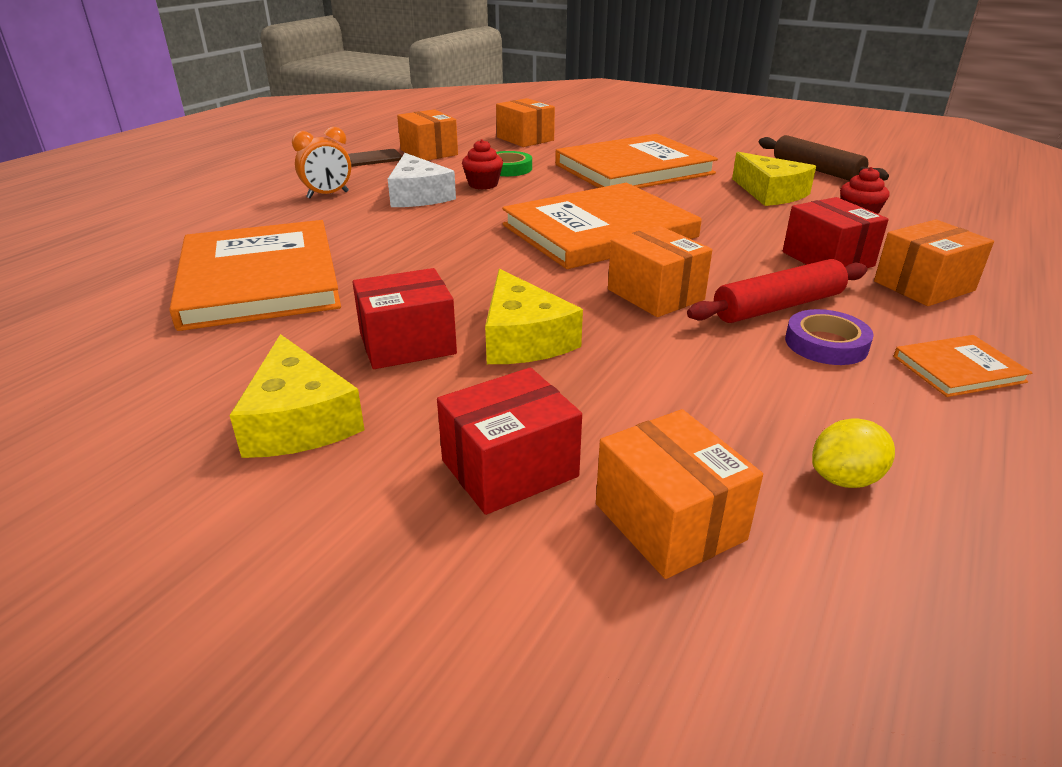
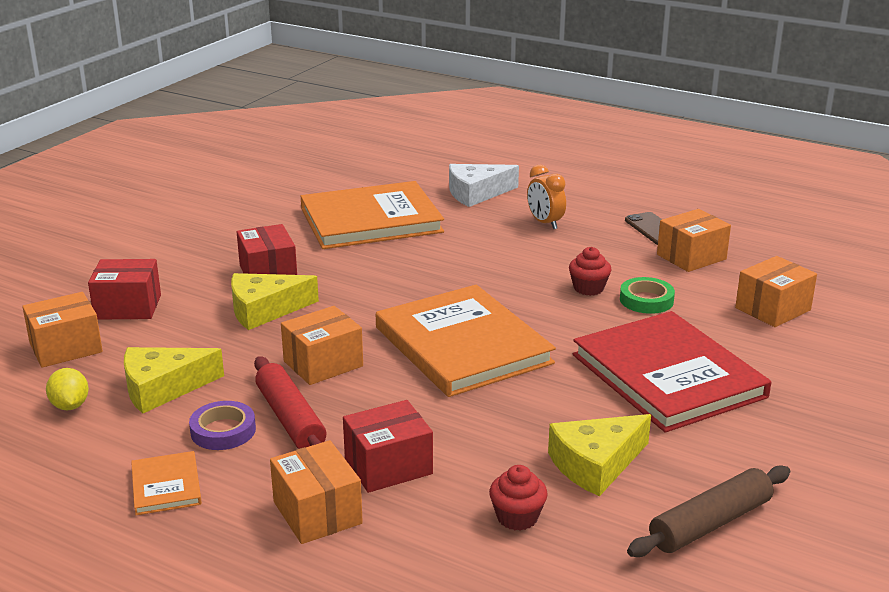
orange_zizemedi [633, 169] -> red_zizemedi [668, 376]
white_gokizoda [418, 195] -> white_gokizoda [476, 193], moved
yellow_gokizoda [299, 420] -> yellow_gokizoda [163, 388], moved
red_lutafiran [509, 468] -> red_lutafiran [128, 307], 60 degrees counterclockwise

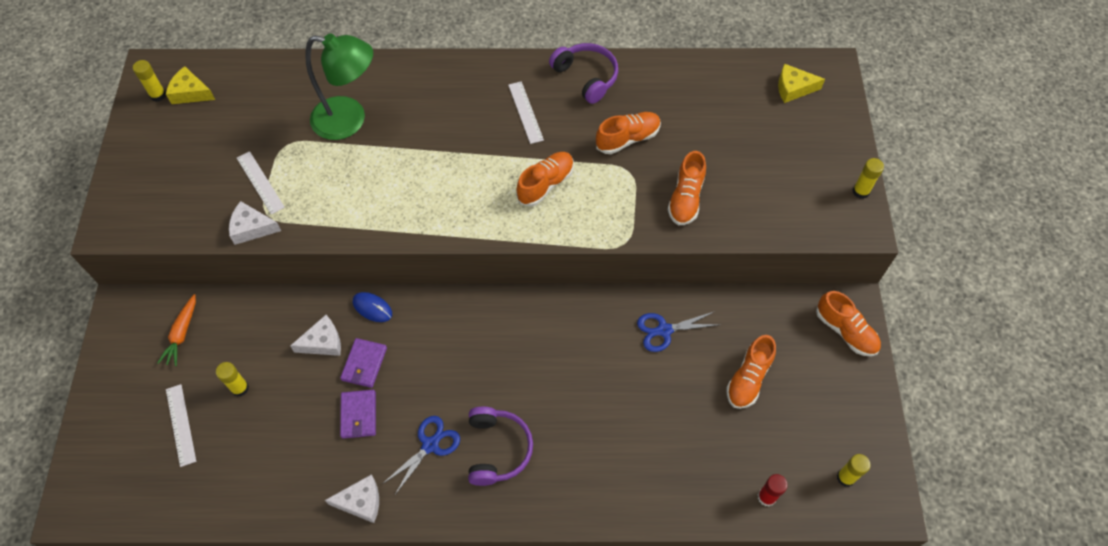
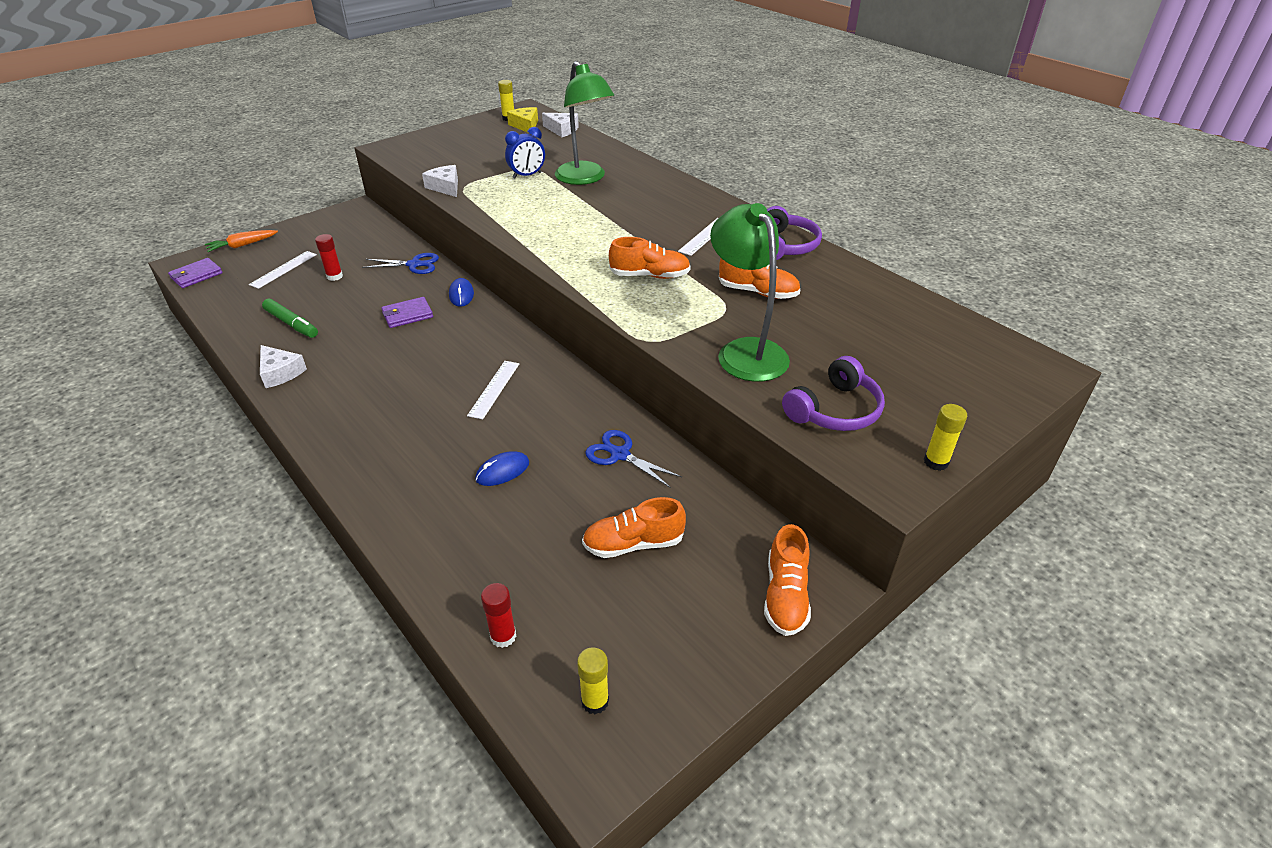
yellow_gokizoda [793, 88] -> none
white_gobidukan [260, 182] -> white_gobidukan [494, 389], moved
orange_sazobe [685, 198] -> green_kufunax [745, 351]
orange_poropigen [182, 333] -> orange_poropigen [242, 245], moved
white_gokizoda [323, 342] -> white_gokizoda [562, 130], moved
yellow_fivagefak [240, 388] -> red_fivagefak [334, 276]
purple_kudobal [359, 415] -> purple_kudobal [196, 275], moved
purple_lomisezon [497, 449] -> purple_lomisezon [834, 410], moved
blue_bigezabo [430, 445] -> blue_bigezabo [414, 264], moved
none -> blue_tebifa [527, 175]
none -> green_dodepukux [291, 323]
none -> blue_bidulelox [502, 471]

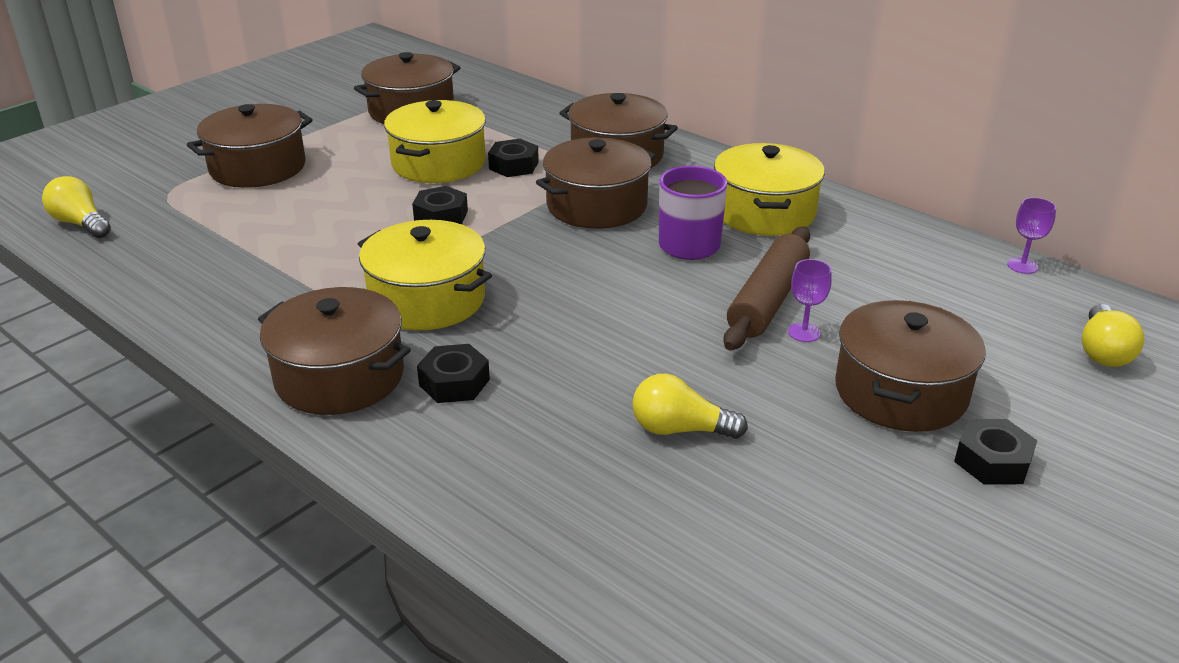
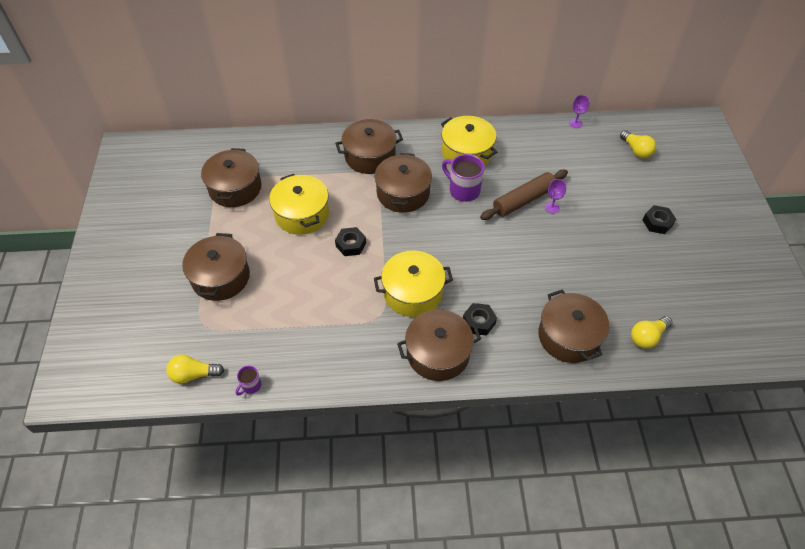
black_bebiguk [514, 165] -> none
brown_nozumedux [768, 300] -> brown_nozumedux [523, 200], 75 degrees clockwise
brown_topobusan [900, 392] -> brown_topobusan [568, 336], moved
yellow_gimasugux [680, 429] -> yellow_gimasugux [647, 337], moved
none -> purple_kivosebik [251, 386]

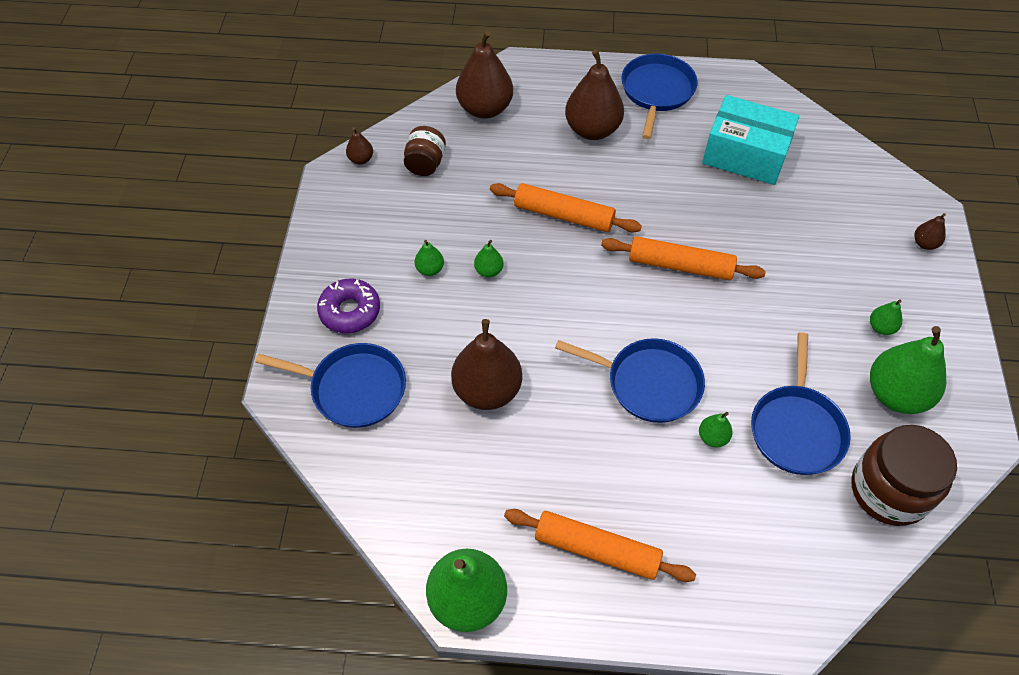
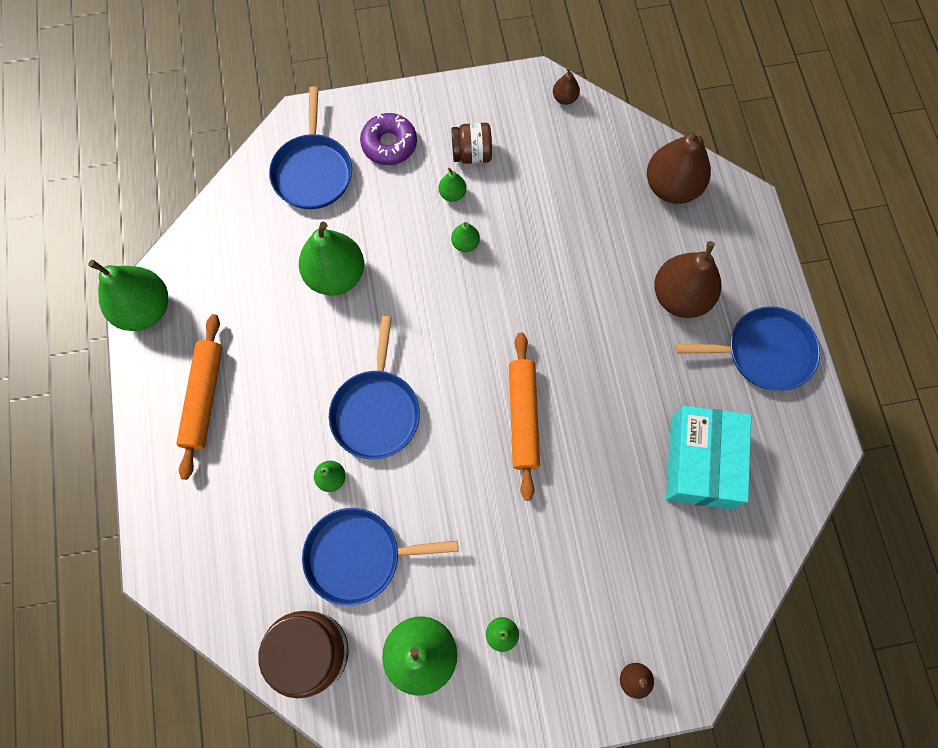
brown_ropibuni [425, 164] -> brown_ropibuni [472, 154], moved
orange_nozumedux [563, 215] -> none
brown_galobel [487, 390] -> green_galobel [336, 275]

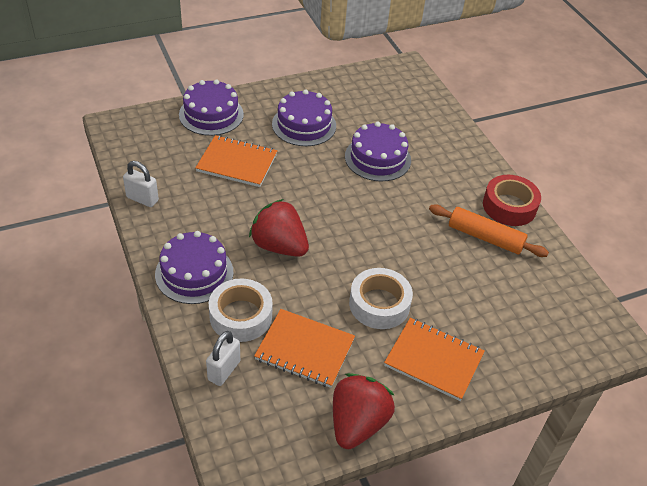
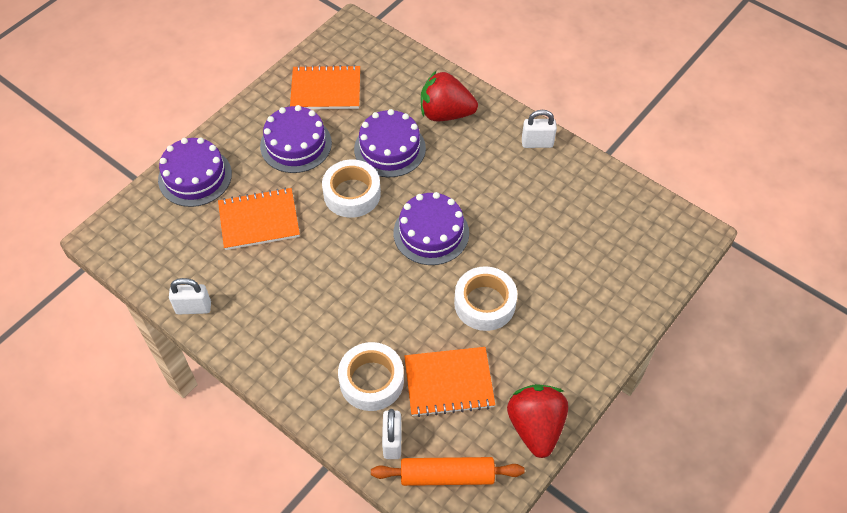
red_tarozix [509, 206] -> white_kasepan [537, 143]
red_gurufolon [279, 246] -> red_gurufolon [445, 113], moved
orange_nozumedux [485, 237] -> orange_nozumedux [447, 476], moved
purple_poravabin [194, 273] -> purple_poravabin [431, 233], moved
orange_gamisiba [433, 360] -> orange_gamisiba [326, 90], moved
none -> white_tarozix [352, 194]

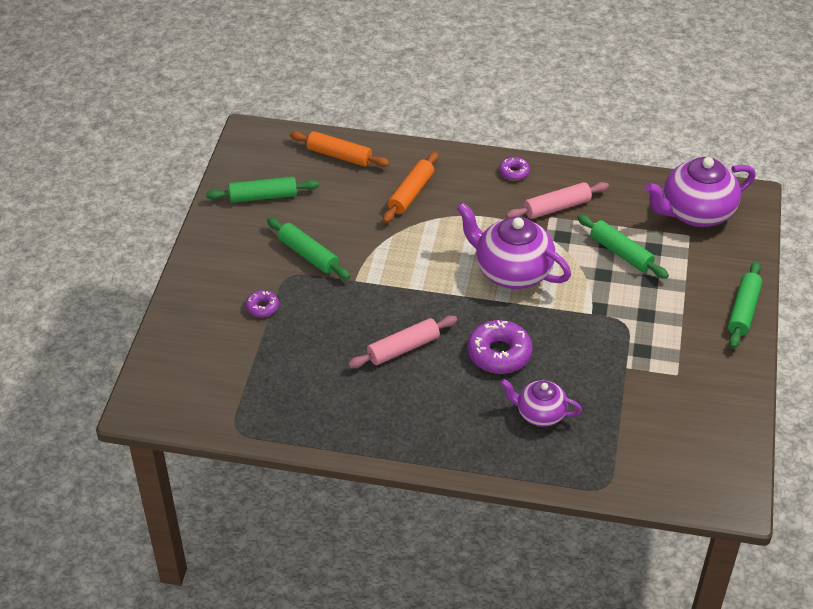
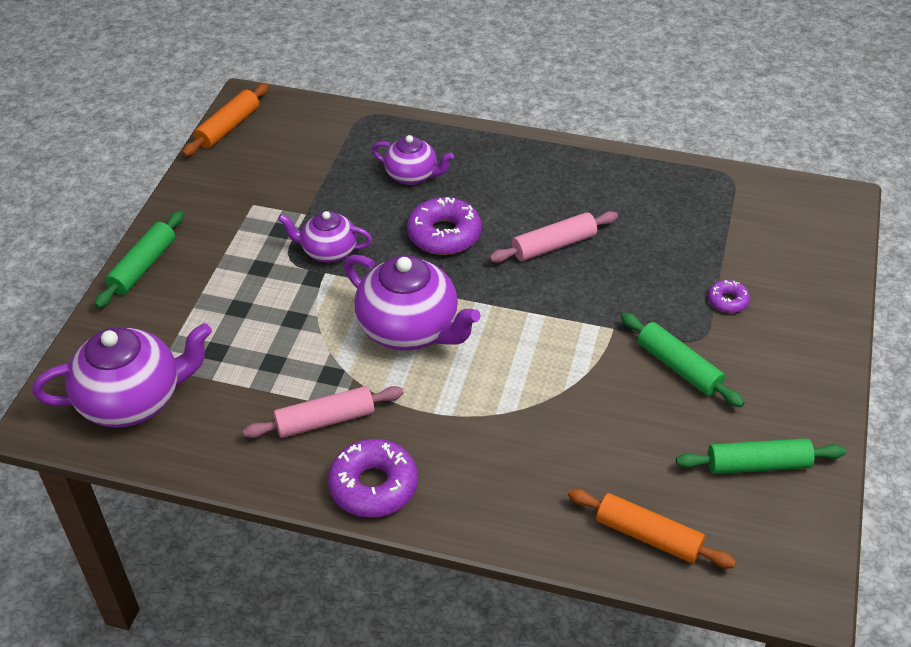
orange_nozumedux [411, 193] -> orange_nozumedux [228, 127], moved
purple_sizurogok [514, 172] -> purple_sizurogok [373, 486], x1.89
green_nozumedux [620, 253] -> none
none -> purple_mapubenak [328, 251]

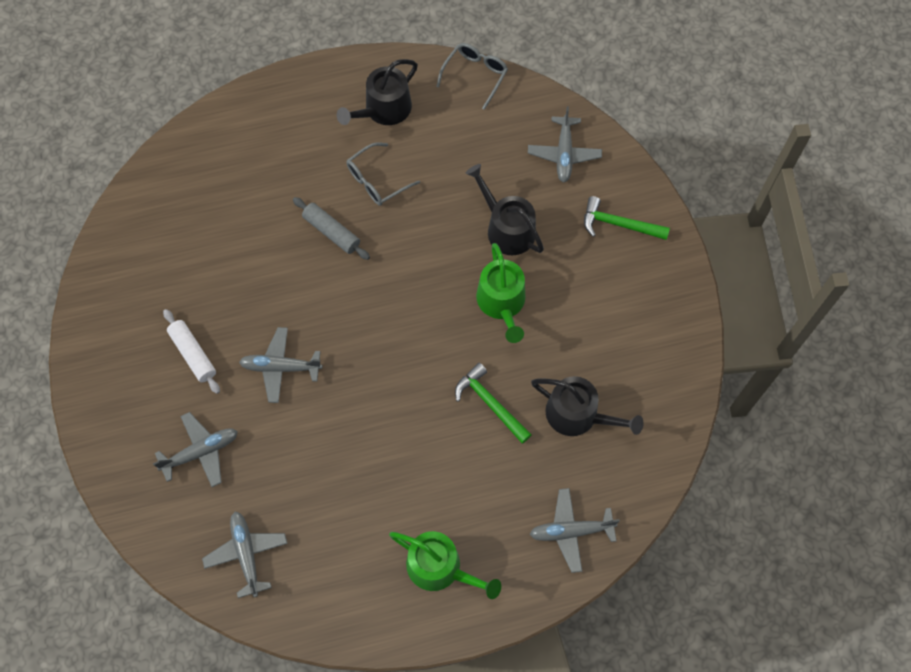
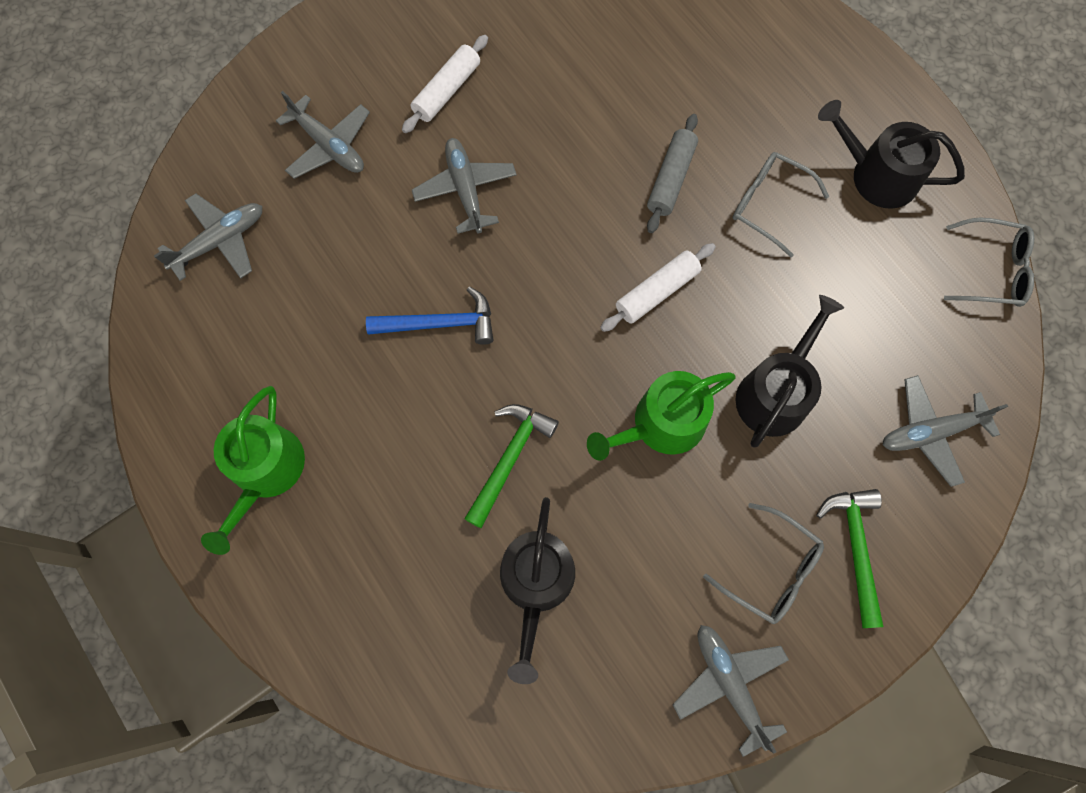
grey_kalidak [571, 531] -> grey_kalidak [729, 683], moved
none -> white_nozumedux [657, 292]
none -> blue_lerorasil [440, 323]
none -> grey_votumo [771, 570]

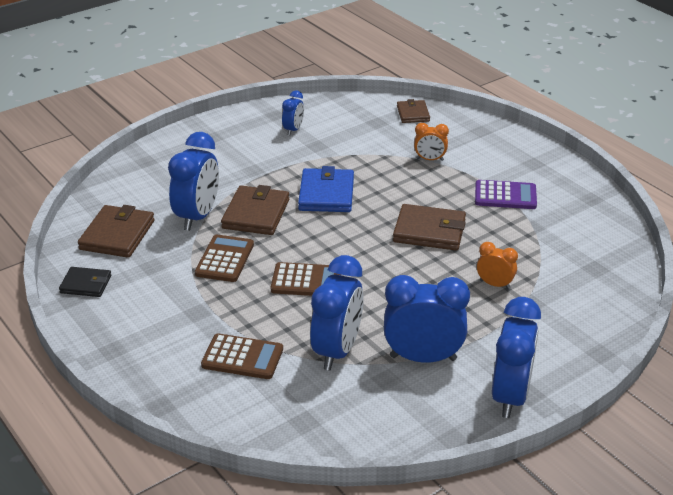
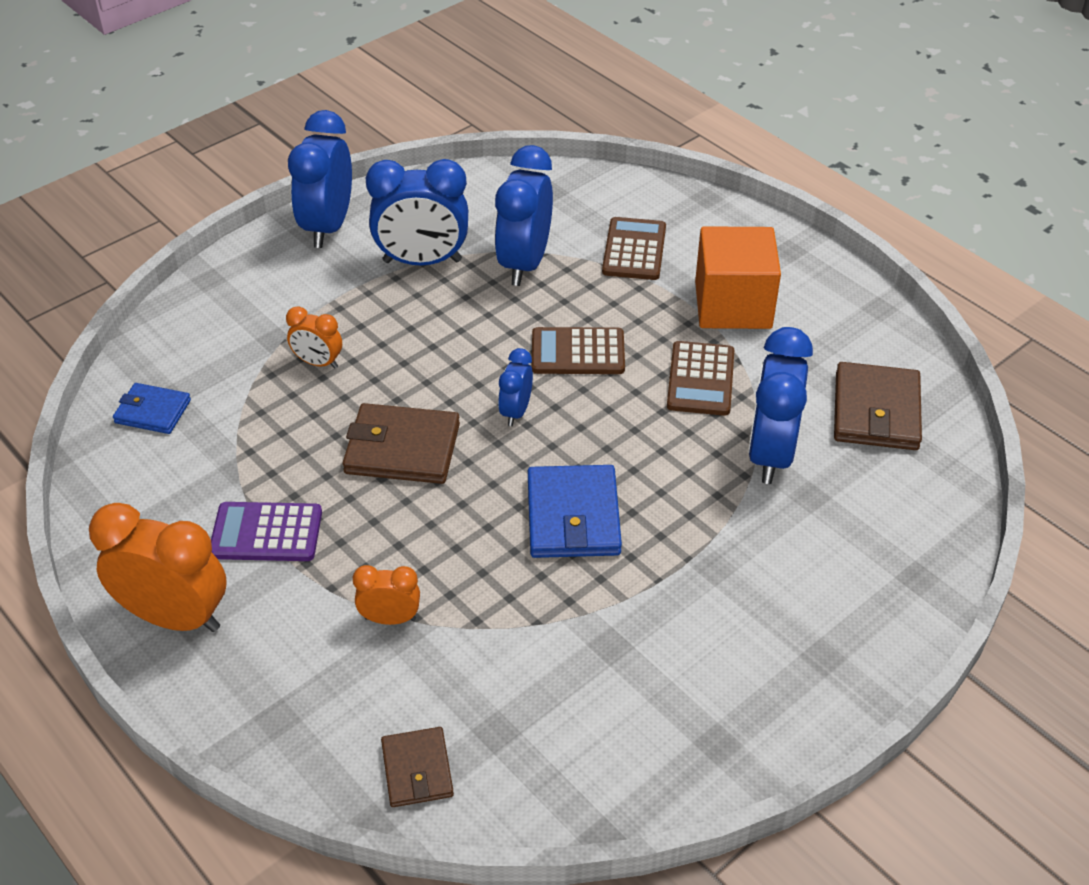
blue_tebifa [293, 130] -> blue_tebifa [516, 412], moved
brown_kudobal [256, 214] -> none
black_kudobal [86, 284] -> none
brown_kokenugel [242, 357] -> brown_kokenugel [634, 250], 90 degrees clockwise
none -> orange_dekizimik [733, 305]
none -> blue_kudobal [153, 411]
none -> orange_tebifa [175, 617]

